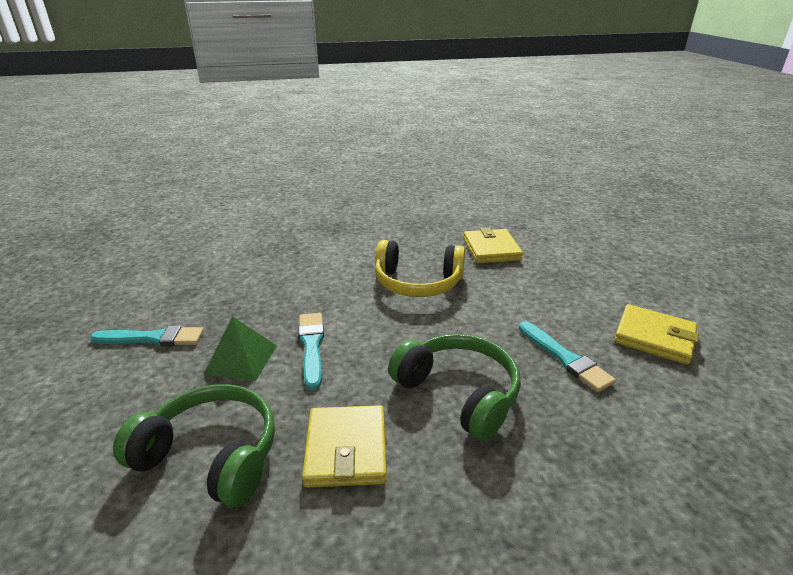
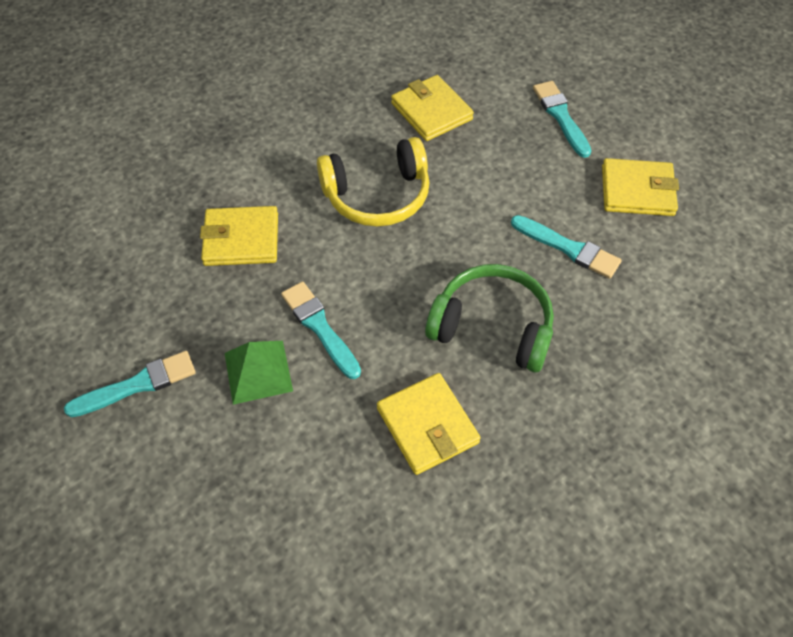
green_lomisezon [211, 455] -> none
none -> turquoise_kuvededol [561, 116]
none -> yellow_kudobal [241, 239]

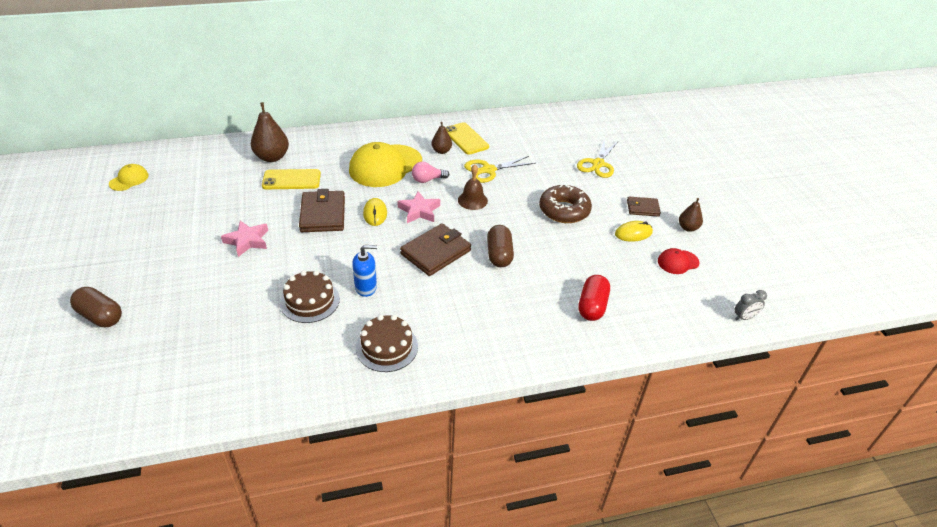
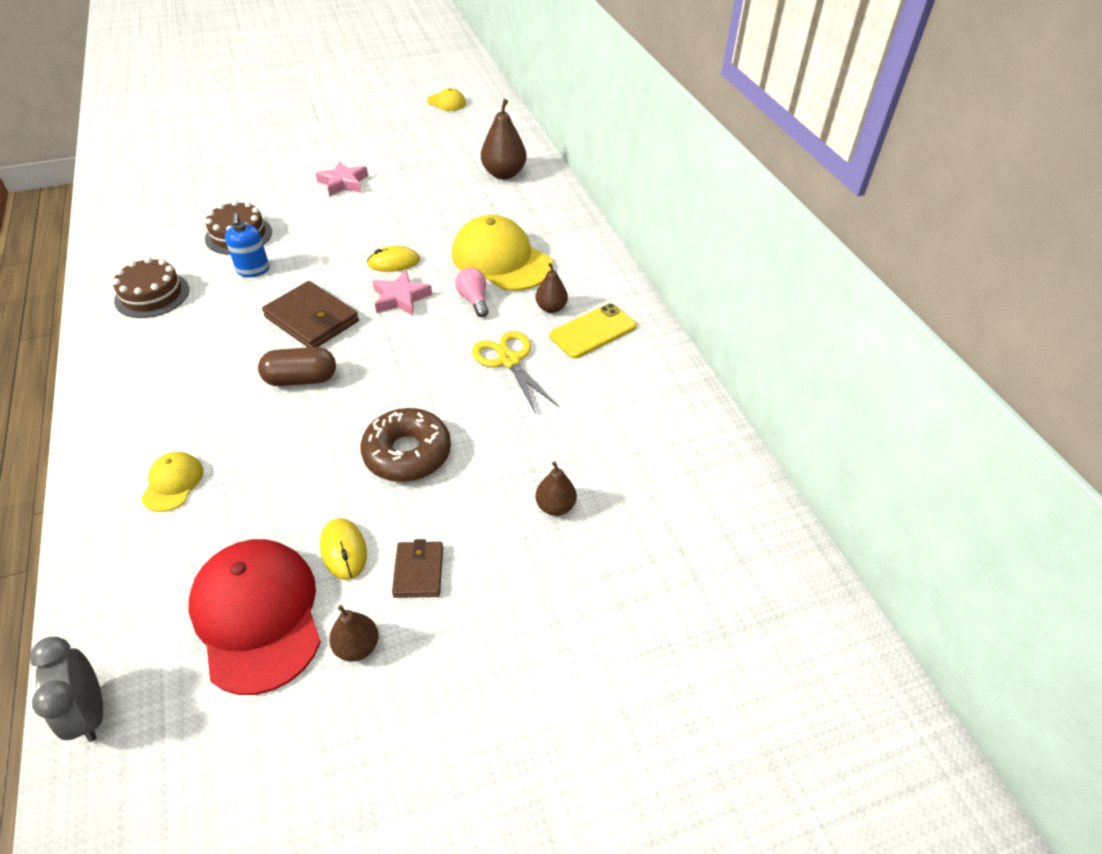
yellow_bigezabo [598, 164] -> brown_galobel [555, 506]
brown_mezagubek [472, 200] -> none
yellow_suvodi [291, 180] -> none
brown_kudobal [323, 214] -> none
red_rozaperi [678, 262] -> red_rozaperi [258, 615], x2.09
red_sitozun [592, 306] -> yellow_rozaperi [173, 483]
brown_sitozun [100, 316] -> none
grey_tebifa [744, 317] -> grey_tebifa [90, 712], x1.53

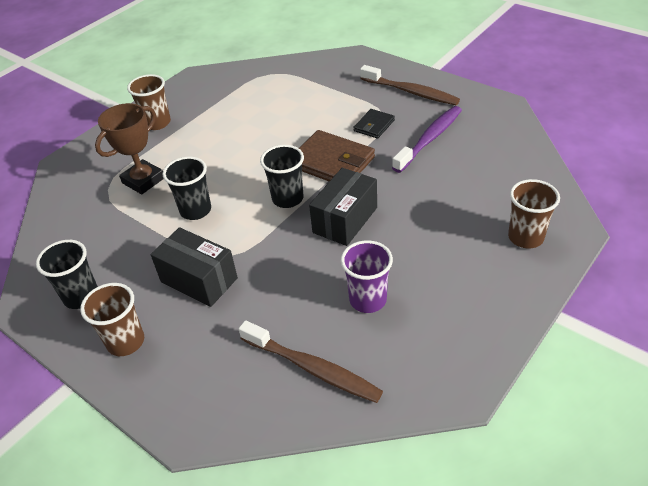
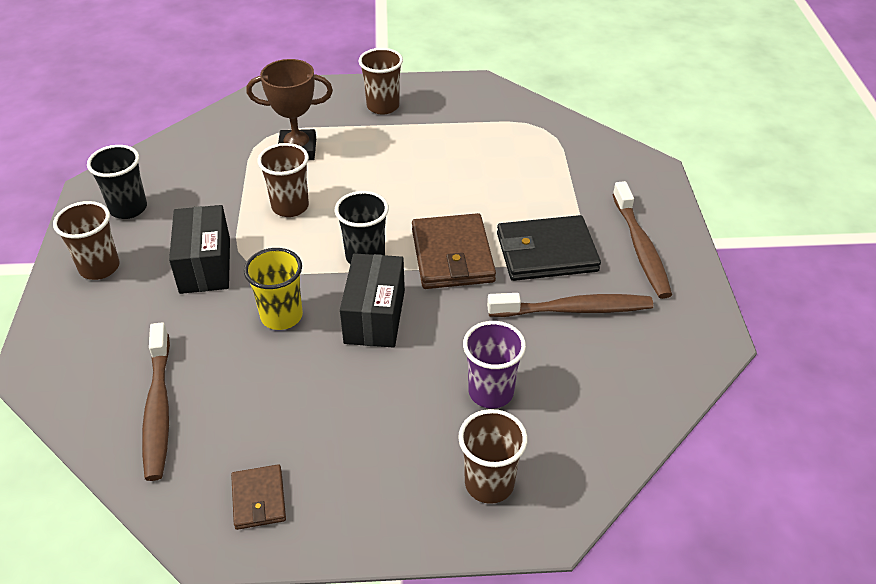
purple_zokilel [430, 139] -> brown_zokilel [574, 309]
black_kudobal [374, 125] -> black_kudobal [546, 252], x1.85
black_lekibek [195, 210] -> brown_lekibek [290, 207]
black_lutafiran [345, 220] -> black_lutafiran [375, 316], 75 degrees counterclockwise
purple_lekibek [368, 300] -> purple_lekibek [491, 392], moved
none -> yellow_lekibek [281, 316]
none -> brown_kudobal [259, 499]

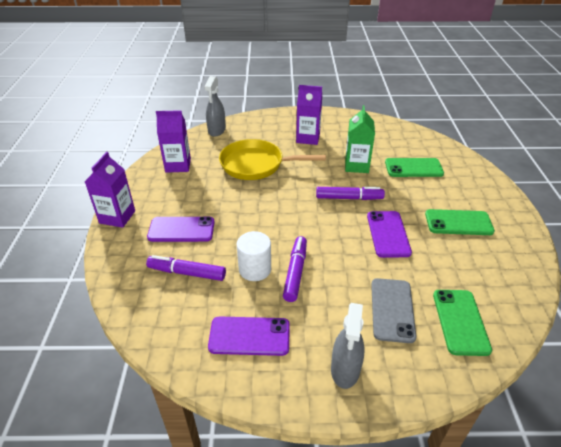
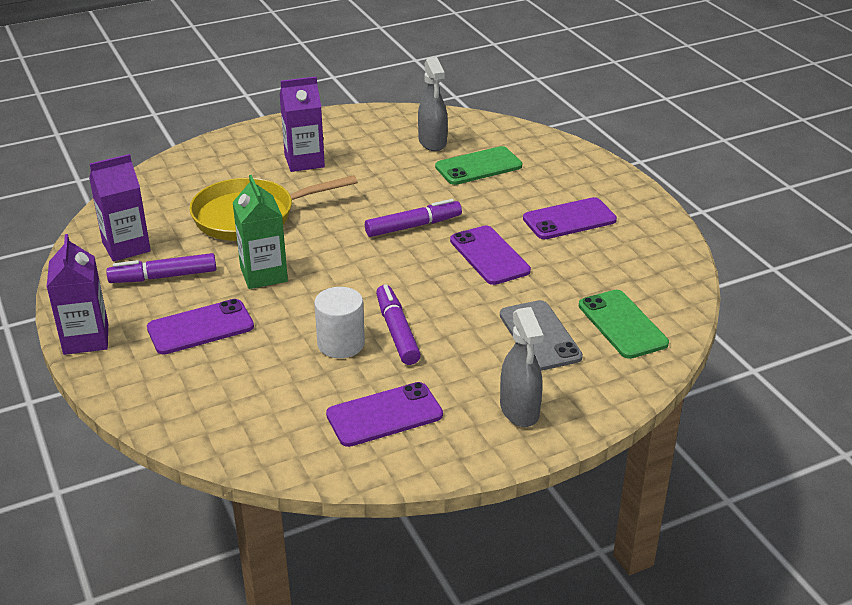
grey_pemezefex [217, 130] -> grey_pemezefex [432, 142], moved
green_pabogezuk [356, 166] -> green_pabogezuk [263, 274], moved
green_suvodi [458, 223] -> purple_suvodi [569, 219]
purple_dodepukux [187, 273] -> purple_dodepukux [164, 277], moved

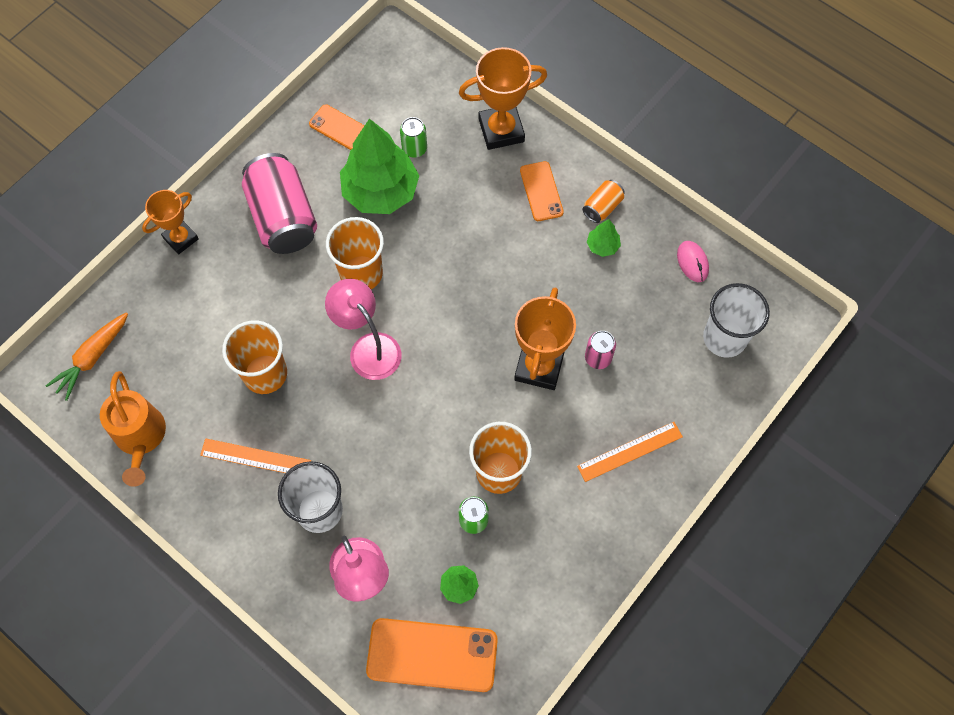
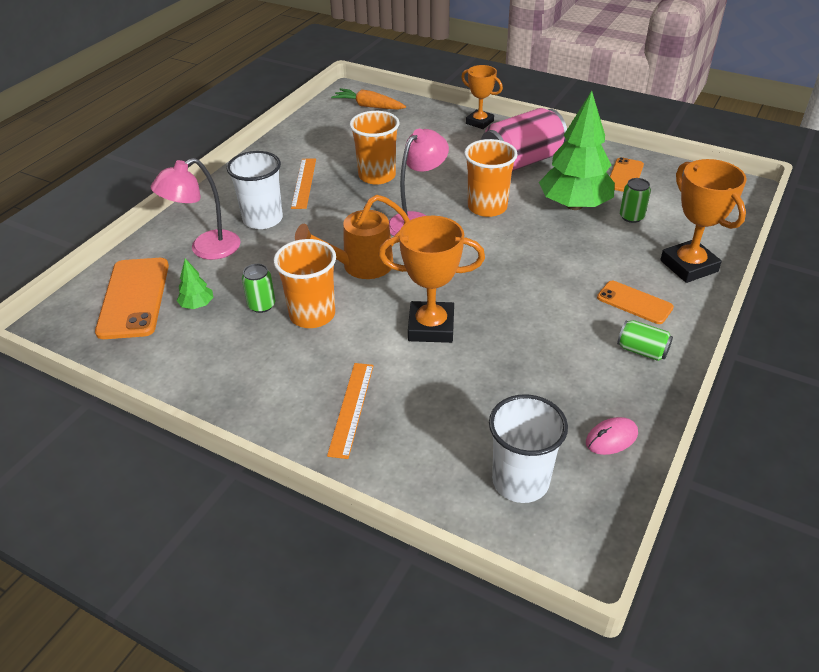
orange_suvodi [541, 191] -> orange_suvodi [634, 303], 60 degrees clockwise
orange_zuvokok [602, 207] -> green_zuvokok [642, 351]
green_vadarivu [602, 246] -> none
pink_zuvokok [598, 358] -> none
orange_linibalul [141, 438] -> orange_linibalul [360, 266], moved
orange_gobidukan [630, 451] -> orange_gobidukan [351, 408], 45 degrees clockwise

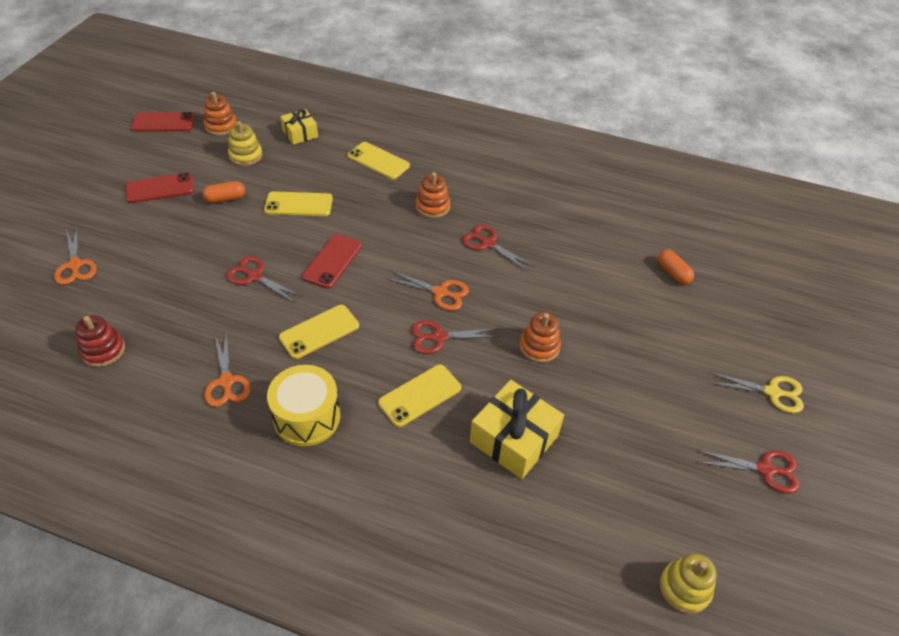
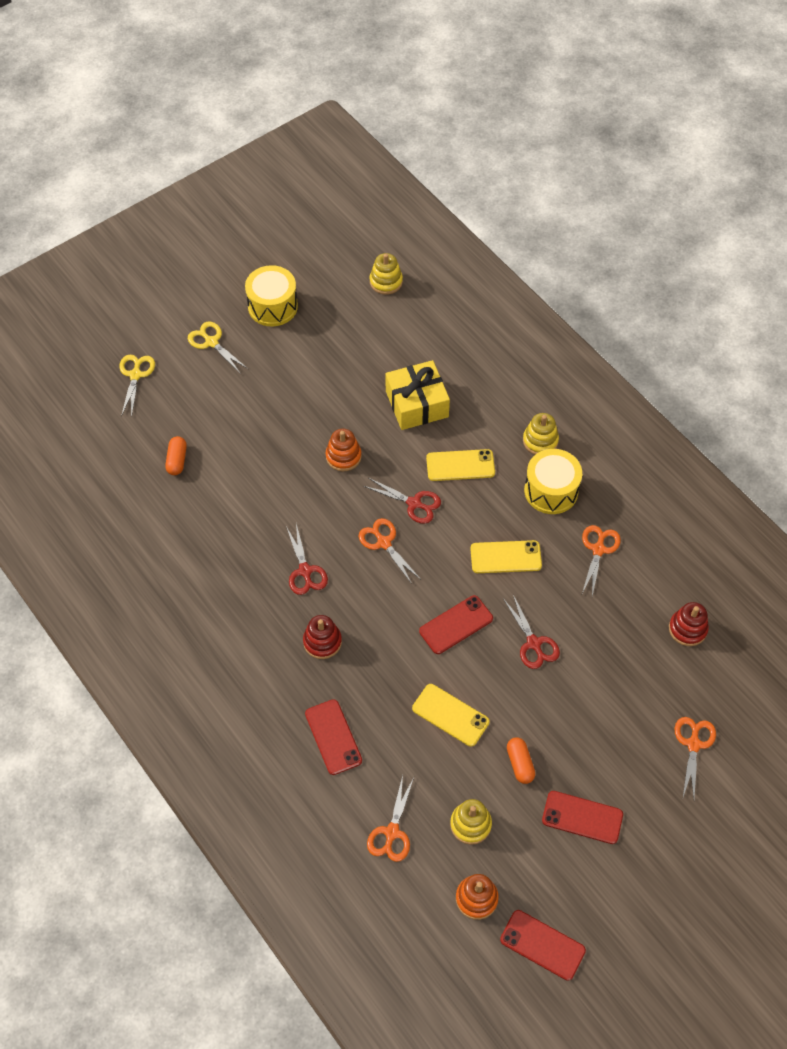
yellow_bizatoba [300, 133] -> orange_bigezabo [392, 832]
yellow_suvodi [378, 161] -> red_suvodi [333, 737]
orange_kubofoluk [433, 206] -> red_kubofoluk [322, 642]
orange_sitozun [225, 198] -> orange_sitozun [520, 764], 60 degrees clockwise
red_bigezabo [765, 470] -> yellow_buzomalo [272, 306]
none -> yellow_bigezabo [135, 375]
none -> yellow_kubofoluk [540, 441]

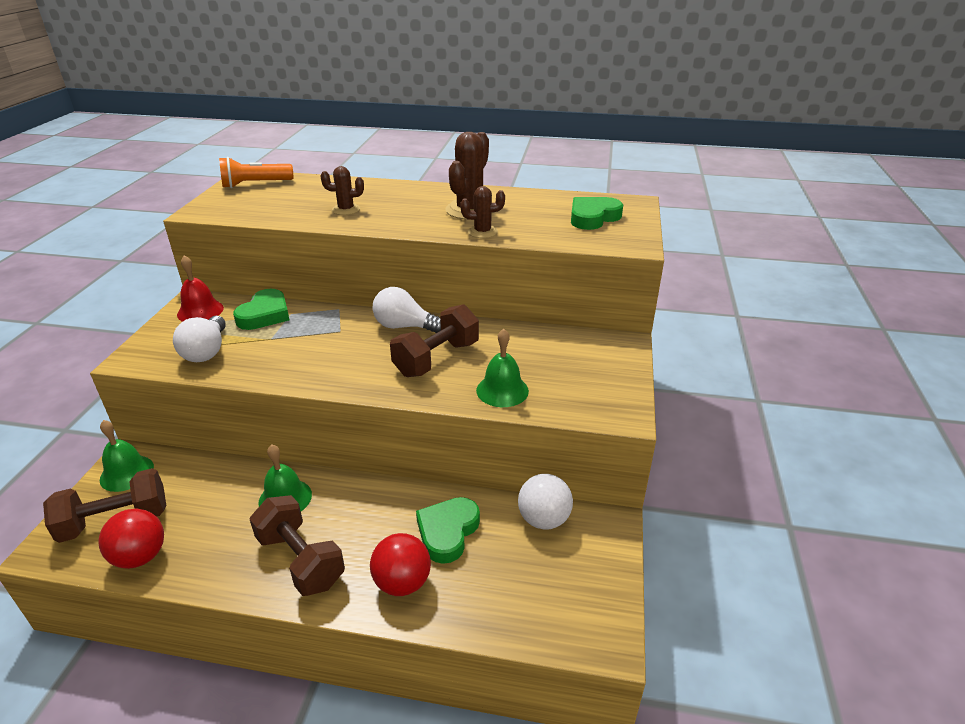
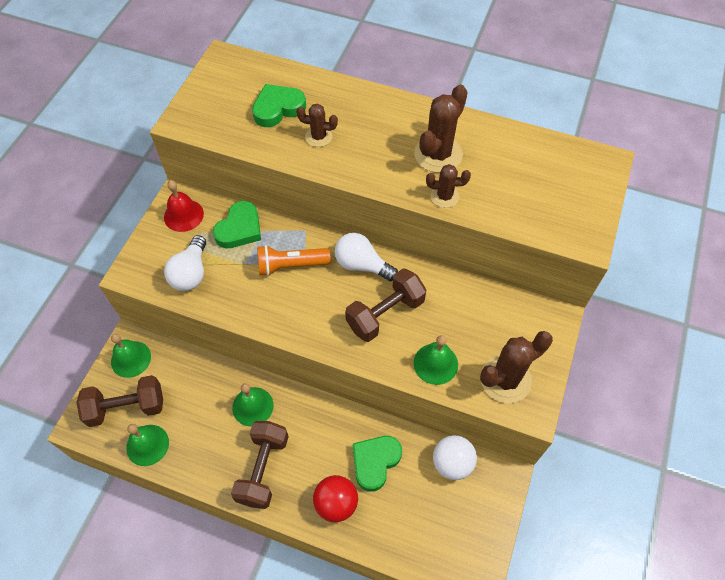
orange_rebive [255, 184] -> orange_rebive [290, 265], moved
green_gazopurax [593, 217] -> green_gazopurax [278, 108], moved
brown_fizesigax [301, 560] -> brown_fizesigax [263, 469], 45 degrees clockwise
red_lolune [140, 556] -> green_mezagubek [147, 445]
none -> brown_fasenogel [505, 379]

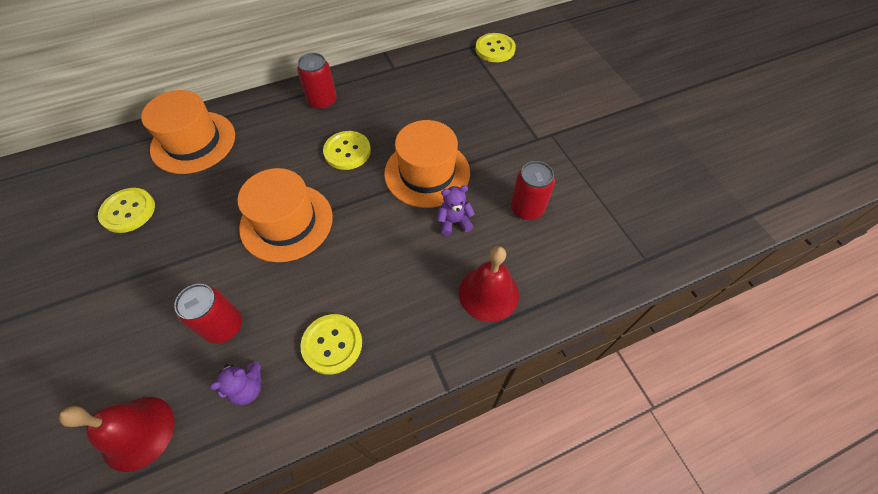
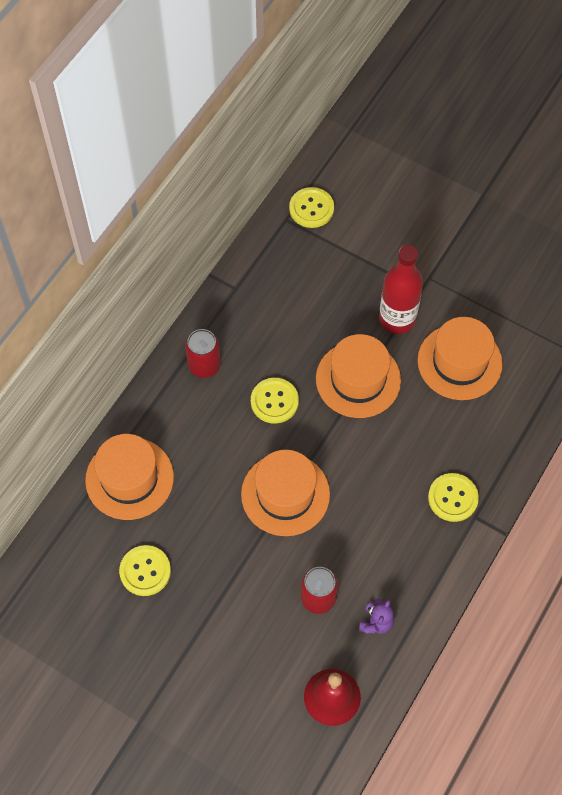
red_zuvokok [527, 208] -> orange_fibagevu [459, 362]
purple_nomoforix [454, 222] -> none
red_mezagubek [488, 293] -> none
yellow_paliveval [332, 344] -> yellow_paliveval [453, 498], moved
none -> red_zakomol [397, 319]

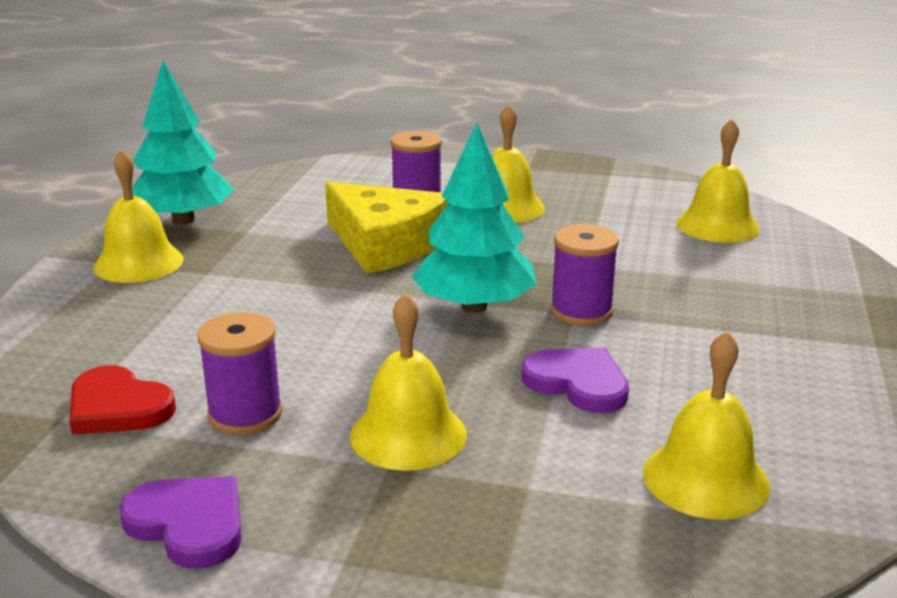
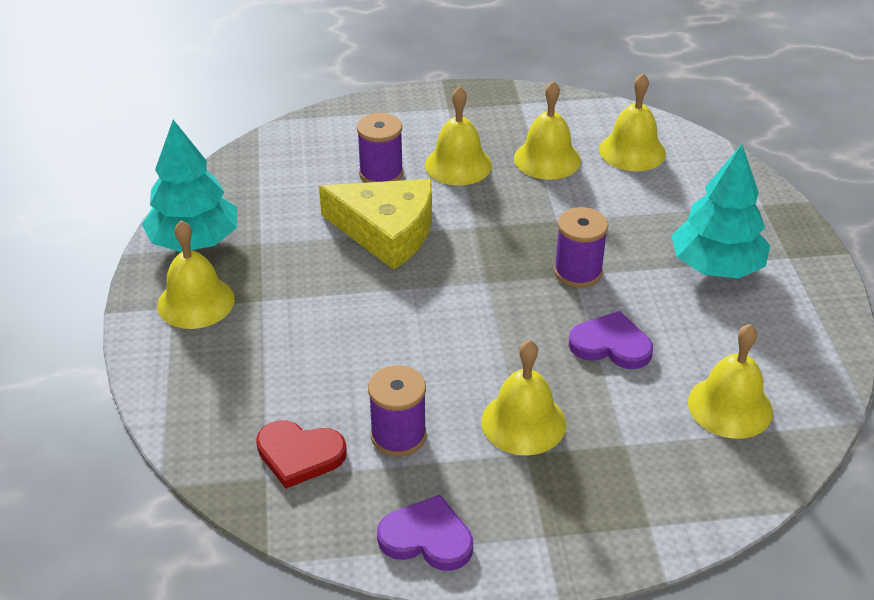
turquoise_vadarivu [474, 306] -> turquoise_vadarivu [716, 266], moved
none -> yellow_mezagubek [547, 159]

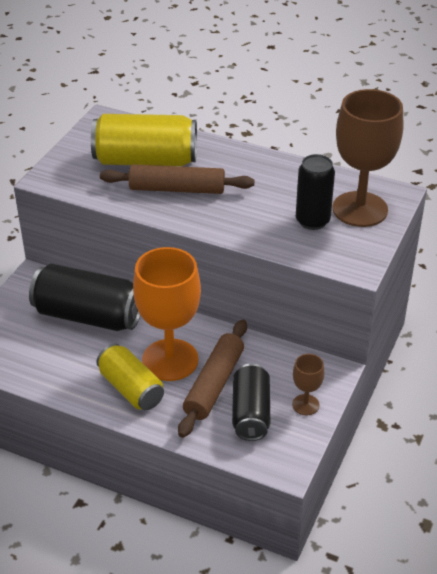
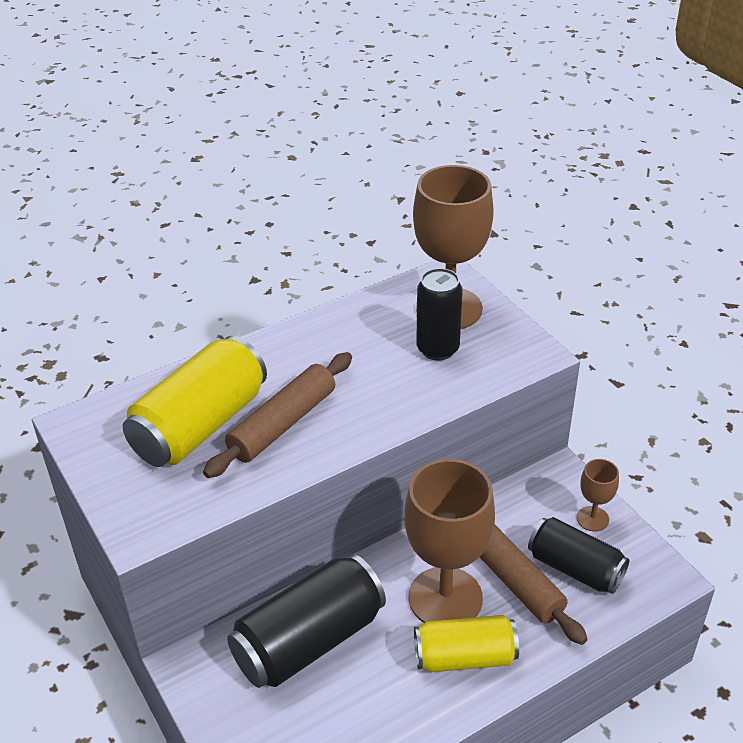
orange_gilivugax [170, 360] -> brown_gilivugax [445, 598]

